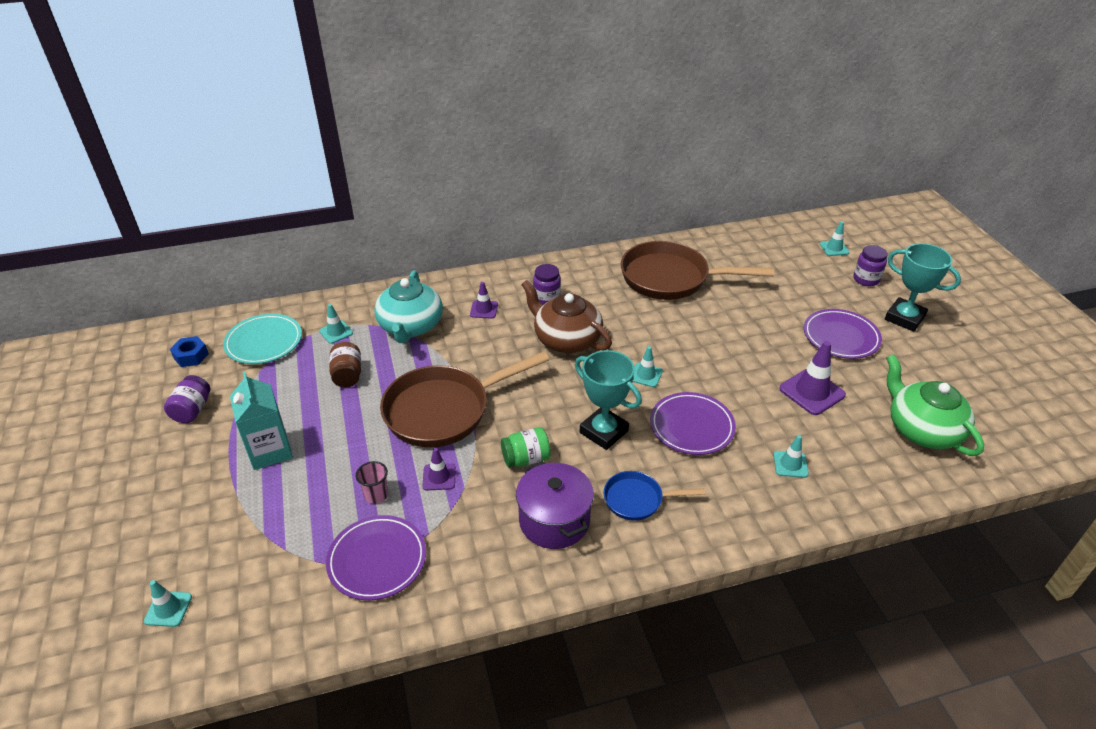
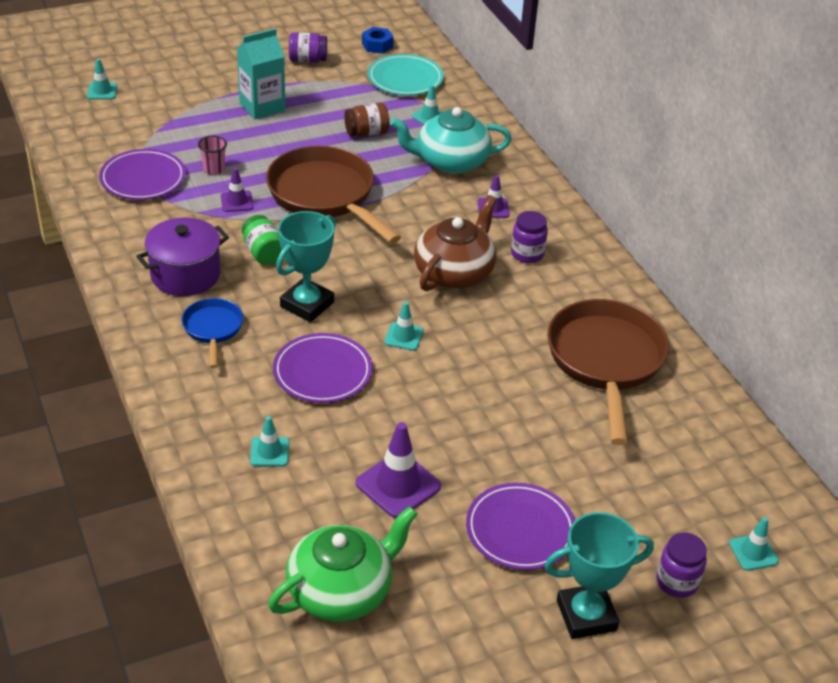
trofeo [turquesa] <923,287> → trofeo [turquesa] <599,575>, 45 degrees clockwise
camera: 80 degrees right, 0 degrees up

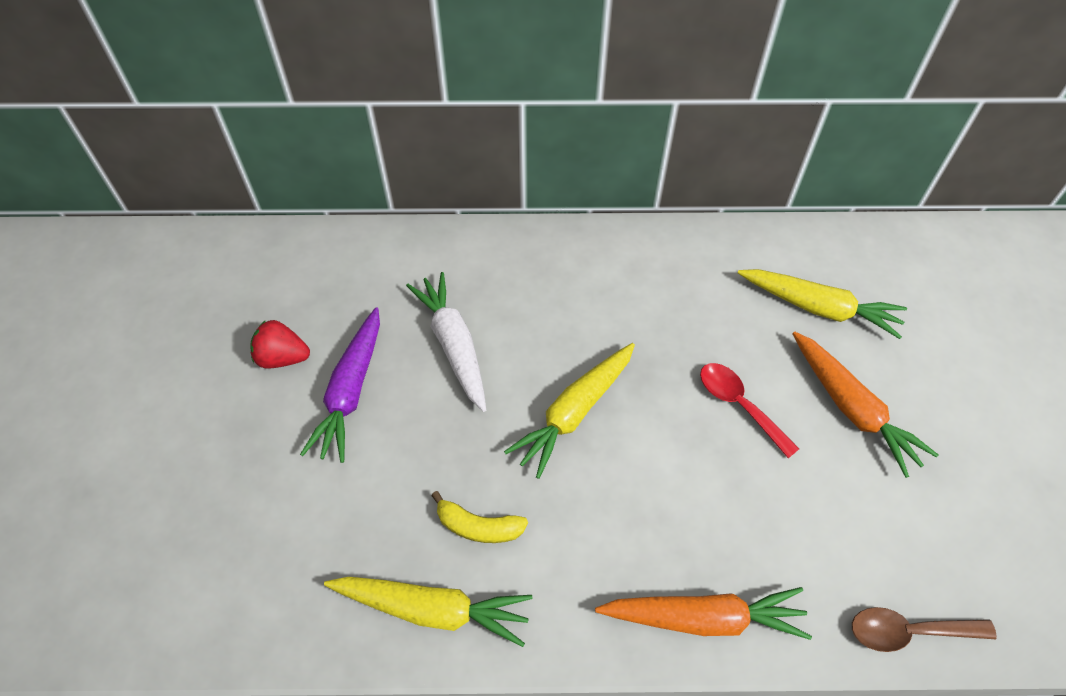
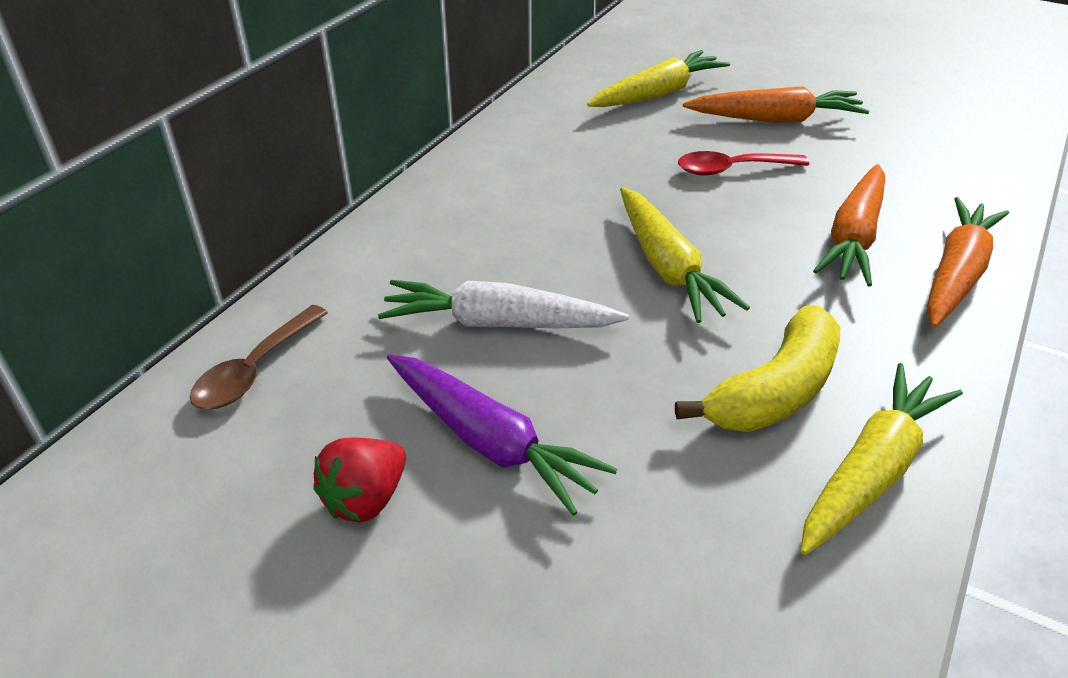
plátano [amarillo] <479,517> → plátano [amarillo] <757,368>, x1.63
cuchara [marrón] <924,629> → cuchara [marrón] <259,357>, relocated
- → zanahoria [naranja] <849,225>
camera: 60 degrees left, 15 degrees down

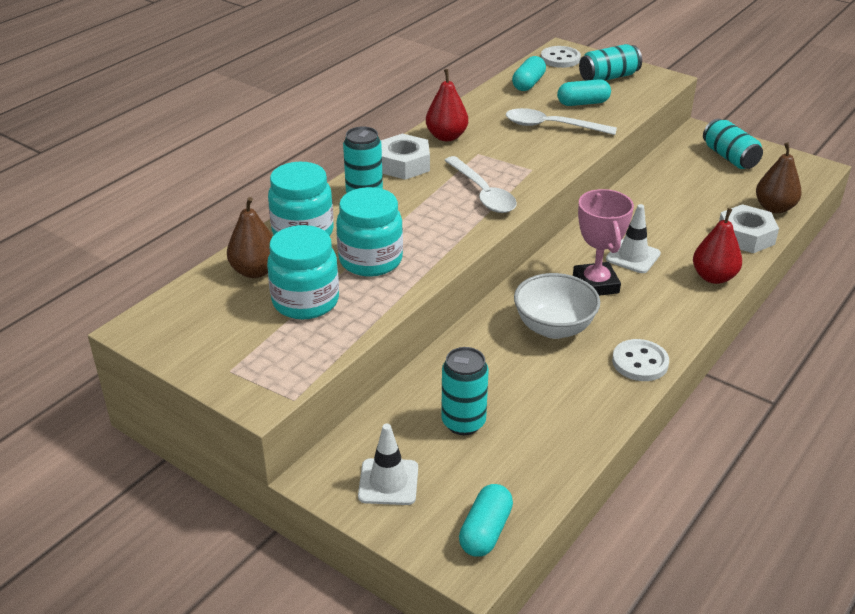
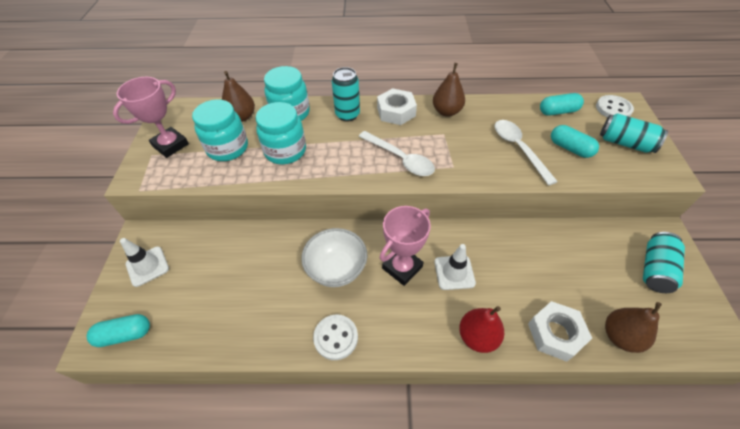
pera [rojo] <447,105> → pera [marrón] <449,90>
lata [turquesa] <465,391> → -
cuchara [blanco] <480,184> → cuchara [blanco] <396,153>, 75 degrees counterclockwise
- → trofeo [rosa] <151,117>
camera: 55 degrees right, 15 degrees up

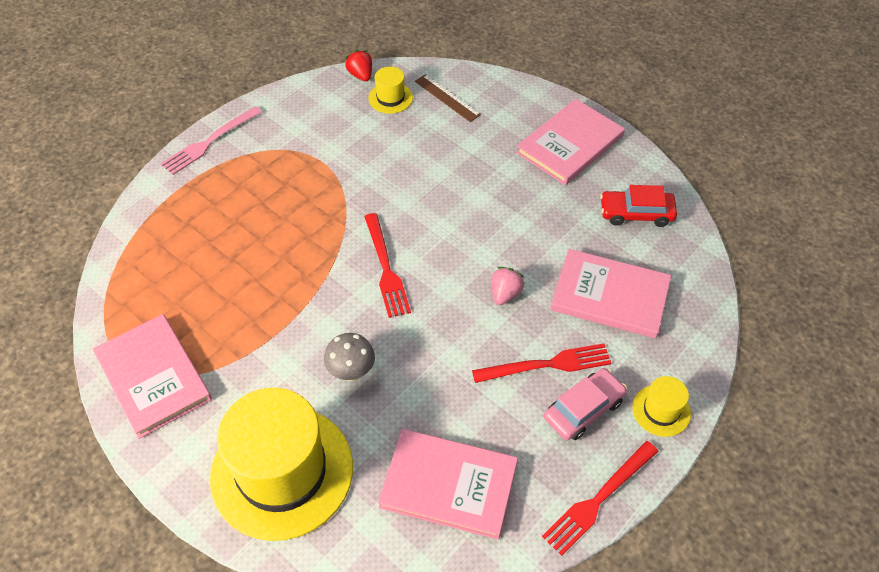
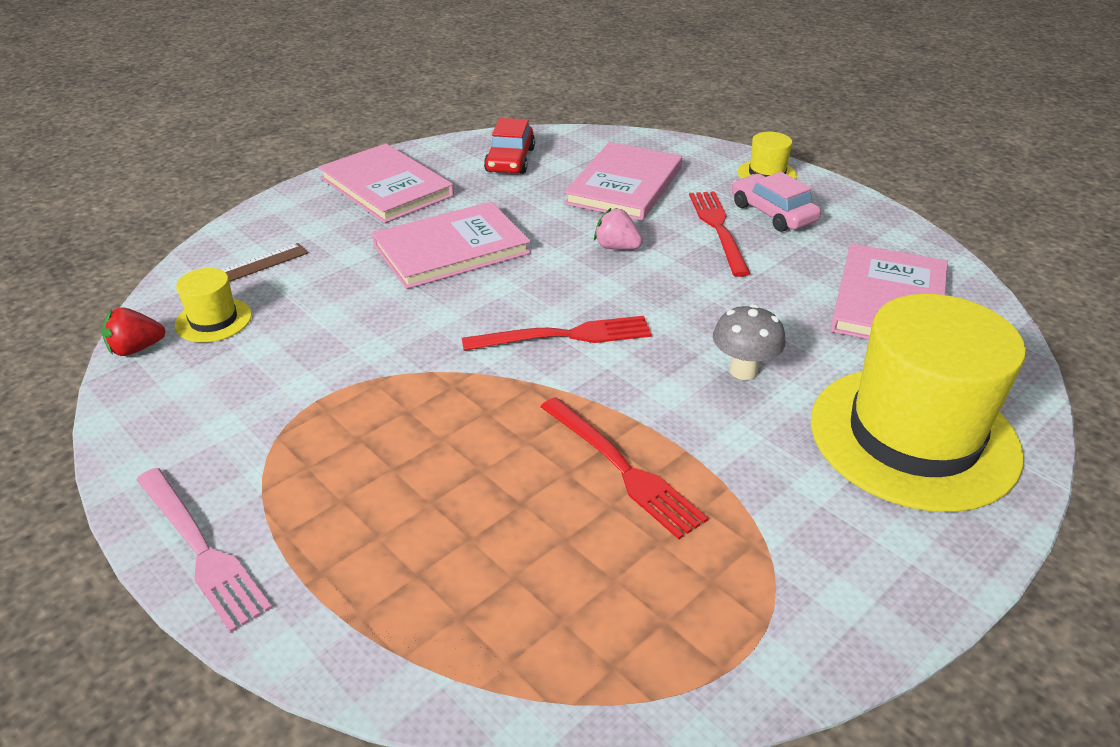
libro [rosa] <152,376> → libro [rosa] <451,245>, relocated
tenedor [rojo] <600,498> → tenedor [rojo] <624,468>, relocated
camera: 85 degrees left, 15 degrees down

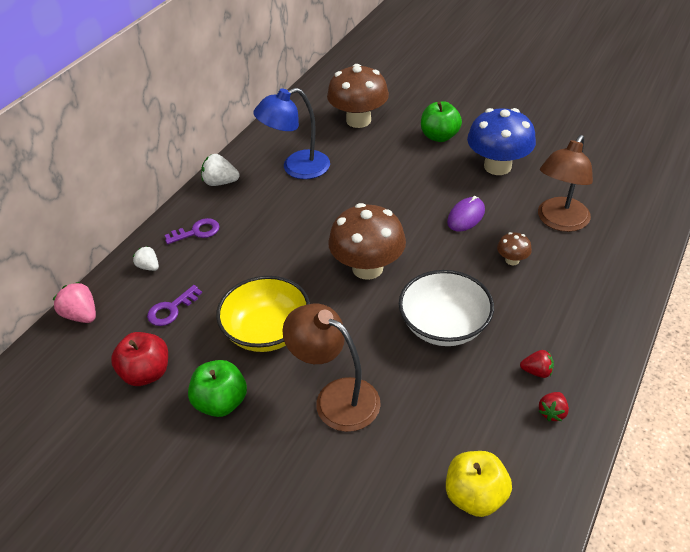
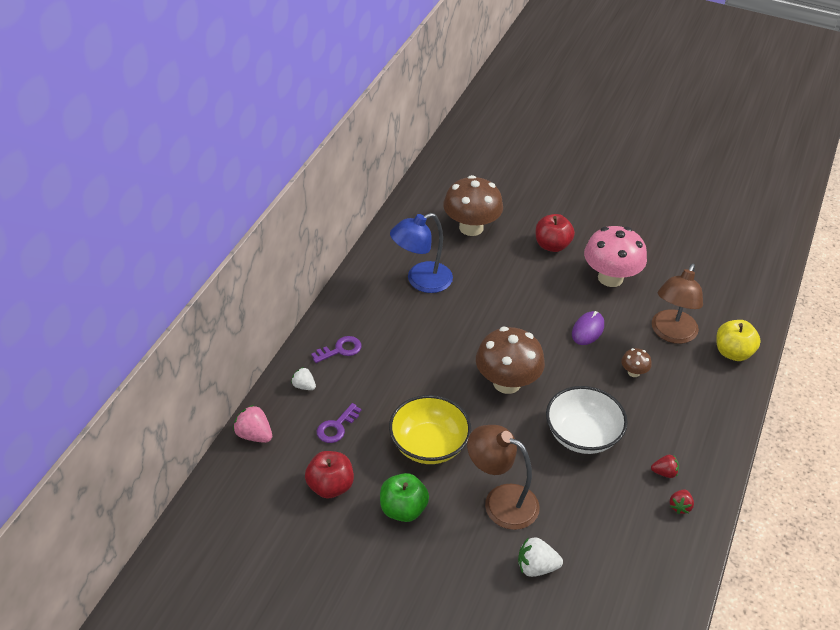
fresa [blanco] <220,170> → fresa [blanco] <540,557>, relocated
manzana [verde] <441,121> → manzana [rojo] <555,233>
manzana [amarillo] <479,484> → manzana [amarillo] <738,340>, relocated
seta [azul] <501,141> → seta [rosa] <615,256>
camera: 10 degrees left, 0 degrees up

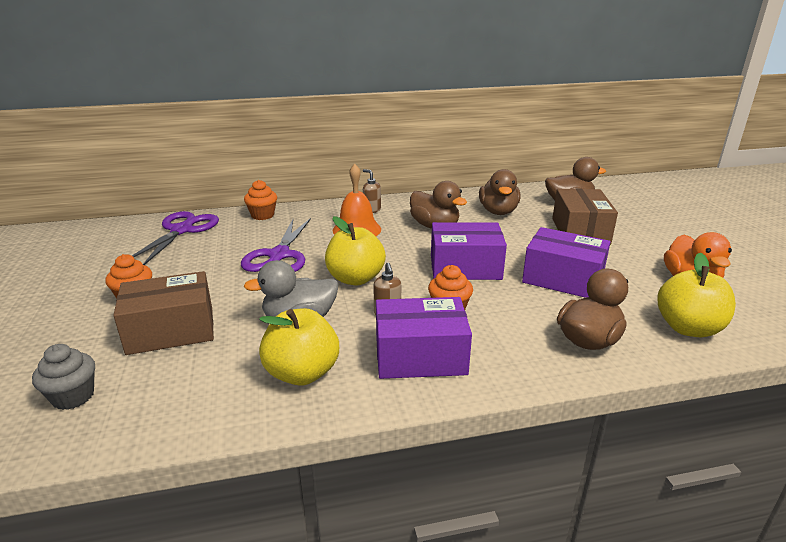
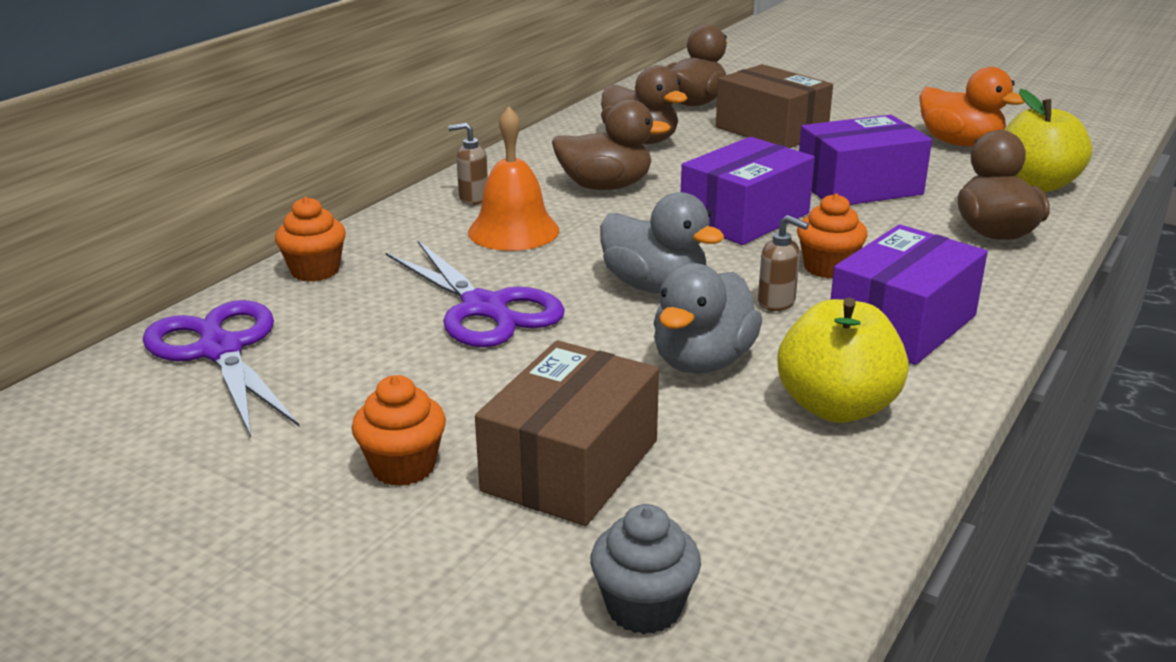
manzana [amarillo] <355,250> → pato [gris] <662,243>
camera: 45 degrees left, 0 degrees up

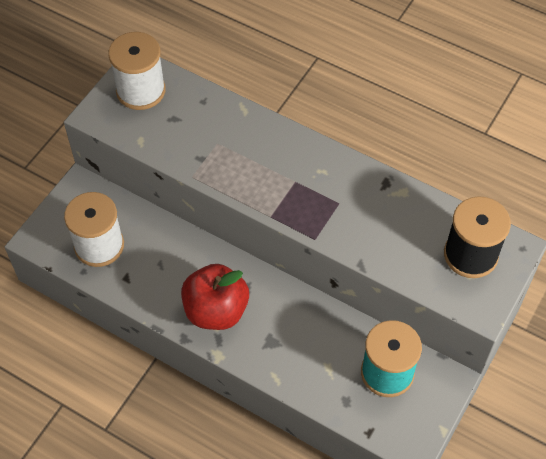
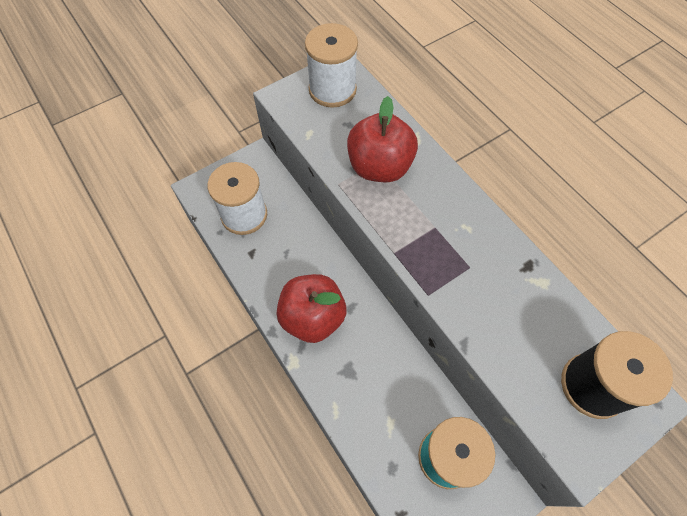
- → manzana [rojo] <382,139>
camera: 25 degrees right, 5 degrees up

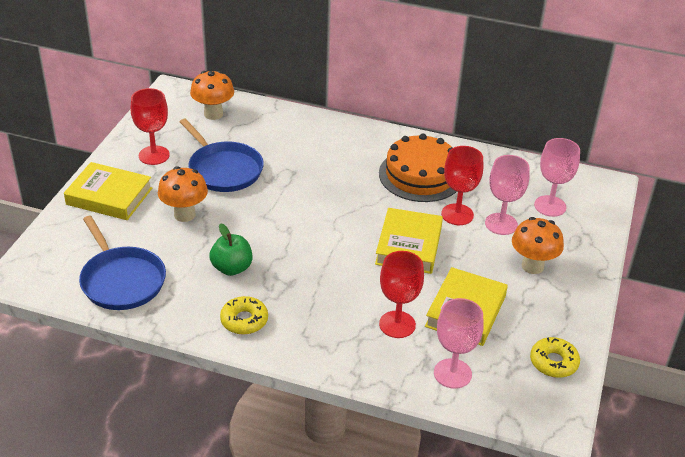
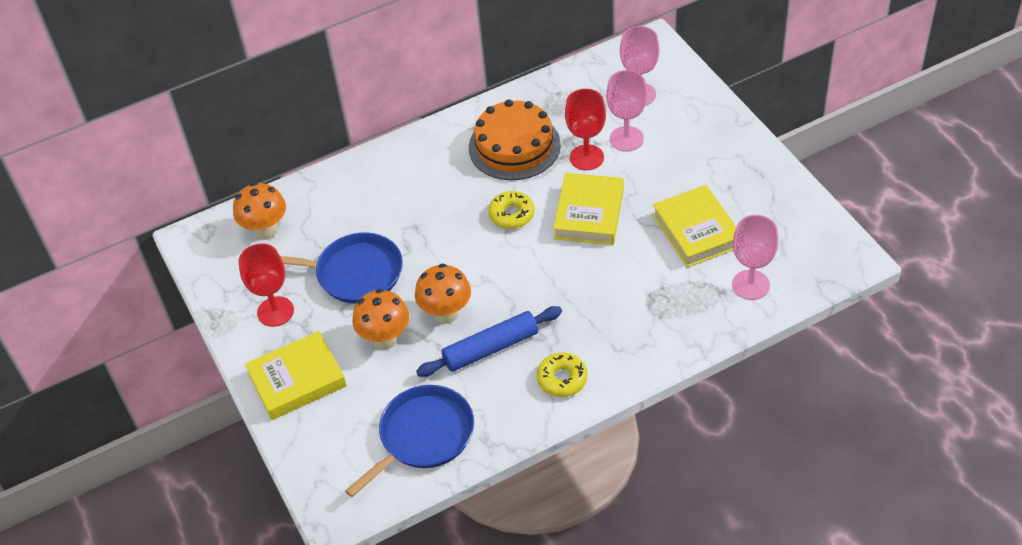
sartén [azul] <122,263> → sartén [azul] <409,441>, 60 degrees counterclockwise
manzana [verde] <231,249> → rodillo [azul] <489,341>
libro [amarillo] <409,241> → libro [amarillo] <588,209>, 45 degrees clockwise
copa [rojo] <401,294> → -
seta [naranja] <538,245> → seta [naranja] <443,294>, relocated
rosquilla [amarillo] <555,357> → rosquilla [amarillo] <511,210>, relocated
camera: 40 degrees left, 10 degrees up

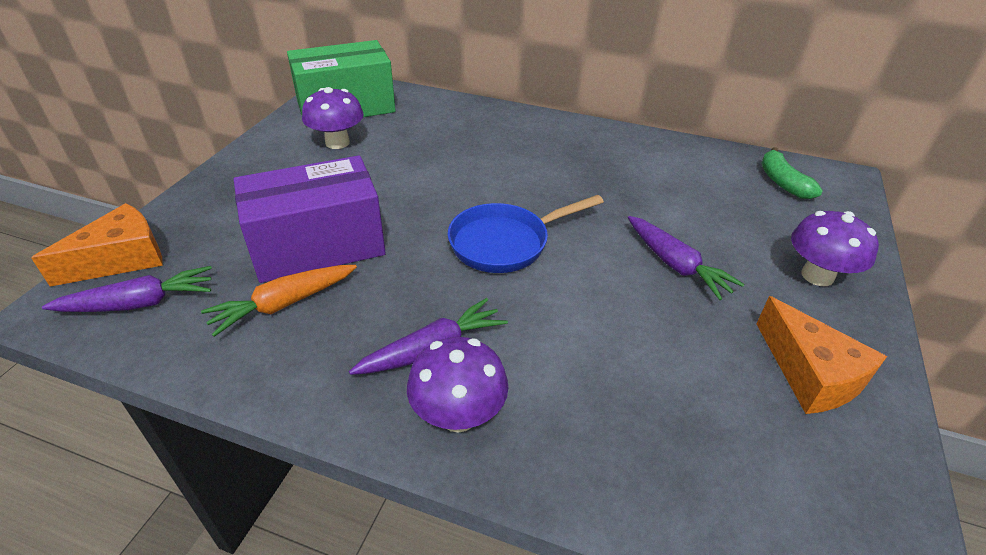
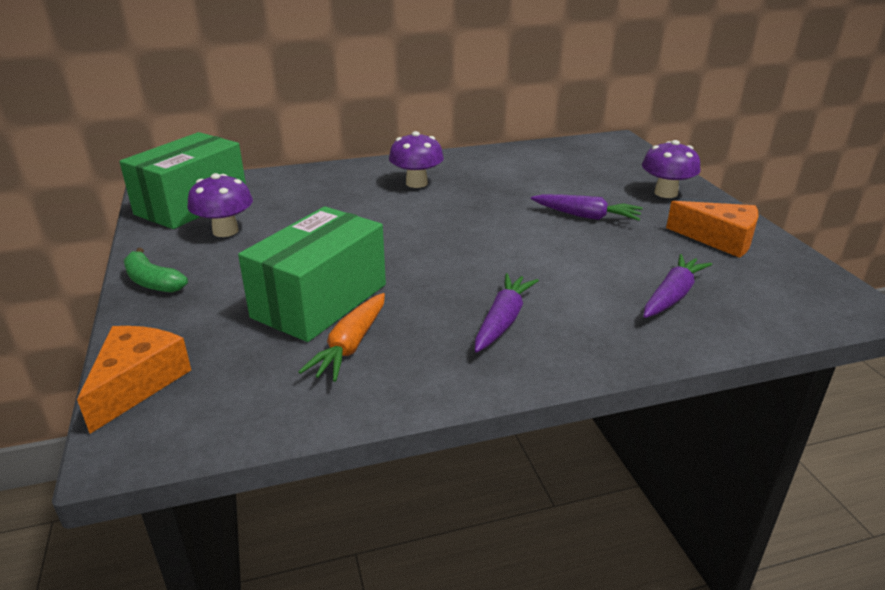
zanahoria [morado] <127,289> → zanahoria [morado] <677,286>, relocated
caja [morado] <310,219> → caja [verde] <312,274>
seta [morado] <458,385> → seta [morado] <416,159>, relocated
sartén [azul] <526,234> → -
plátano [verde] <792,173> → plátano [verde] <156,270>, relocated
camera: 35 degrees left, 10 degrees down

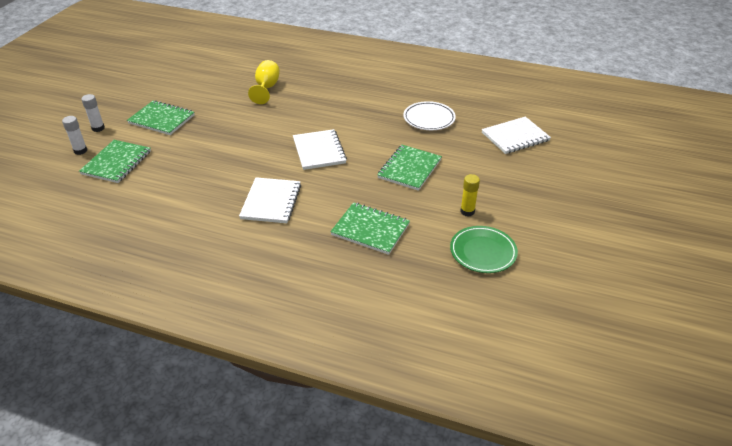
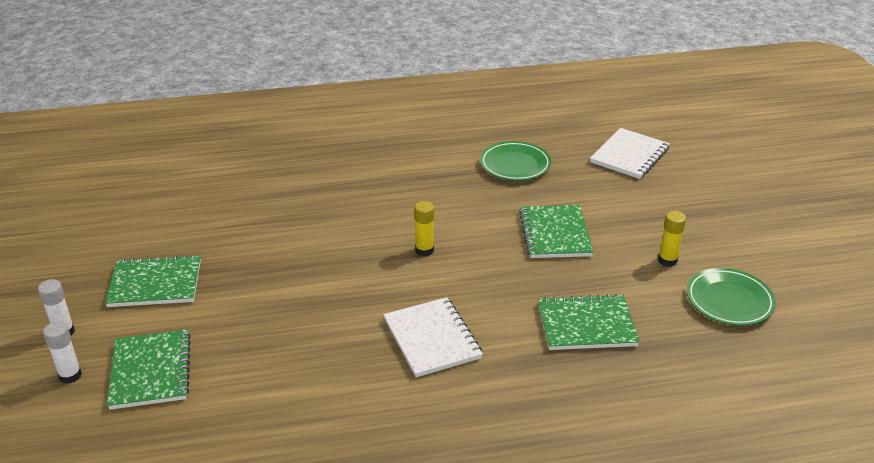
copa [amarillo] <264,82> → -
cuaderno [blanco] <320,149> → barra de pegamento [amarillo] <424,228>
plato [blanco] <429,115> → plato [verde] <515,161>
camera: 30 degrees left, 5 degrees down

